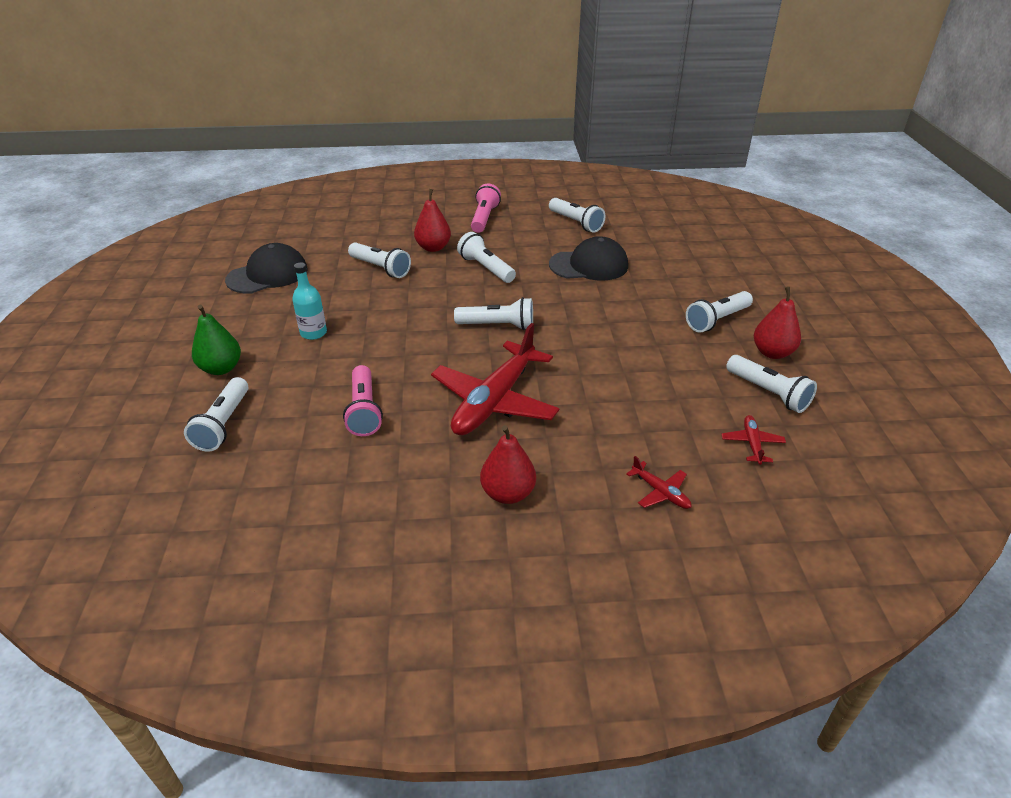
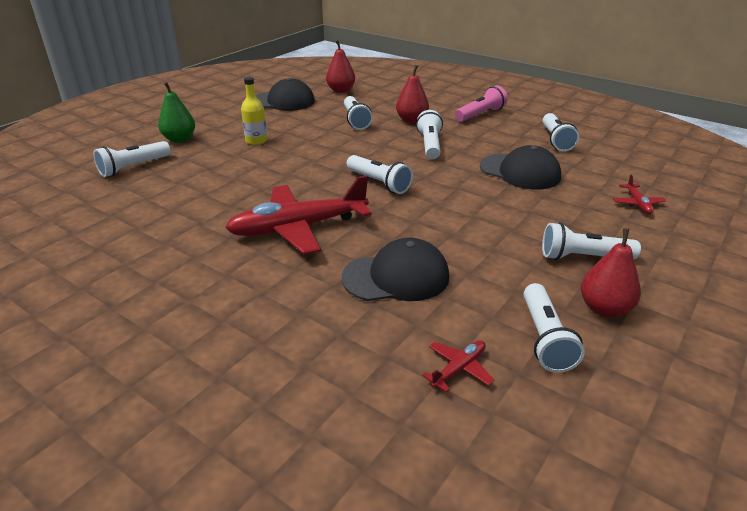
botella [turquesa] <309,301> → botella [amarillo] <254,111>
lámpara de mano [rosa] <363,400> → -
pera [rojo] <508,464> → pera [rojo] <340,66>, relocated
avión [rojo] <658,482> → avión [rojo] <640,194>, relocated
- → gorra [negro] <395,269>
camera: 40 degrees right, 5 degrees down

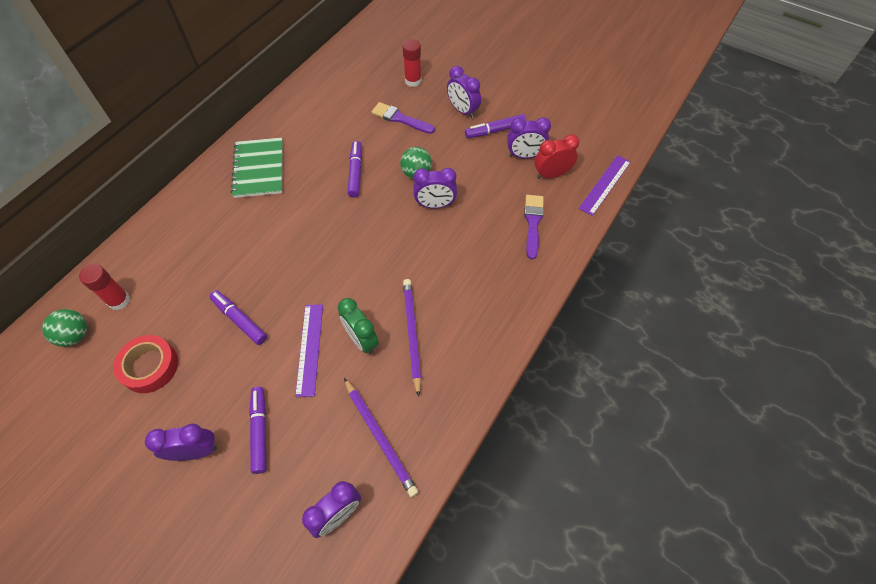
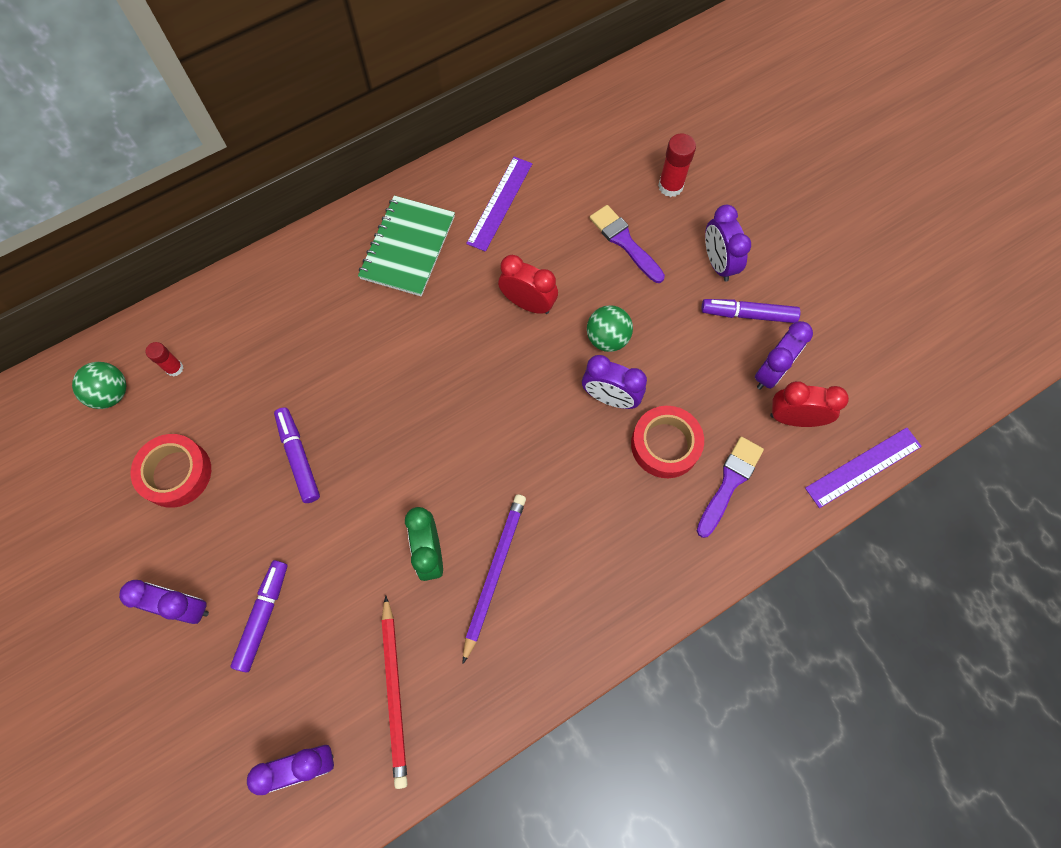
barra de pegamento [rojo] <104,287> → barra de pegamento [rojo] <164,359>, x0.64
regla [morado] <309,351> → regla [morado] <499,204>, relocated
lápiz [morado] <381,437> → lápiz [rojo] <395,692>
rotulador [morado] <355,169> → despertador [rojo] <528,284>
despertador [morado] <529,138> → despertador [morado] <784,355>, 75 degrees counterclockwise
- → cinta adhesiva [rojo] <667,442>
camera: 25 degrees right, 10 degrees up

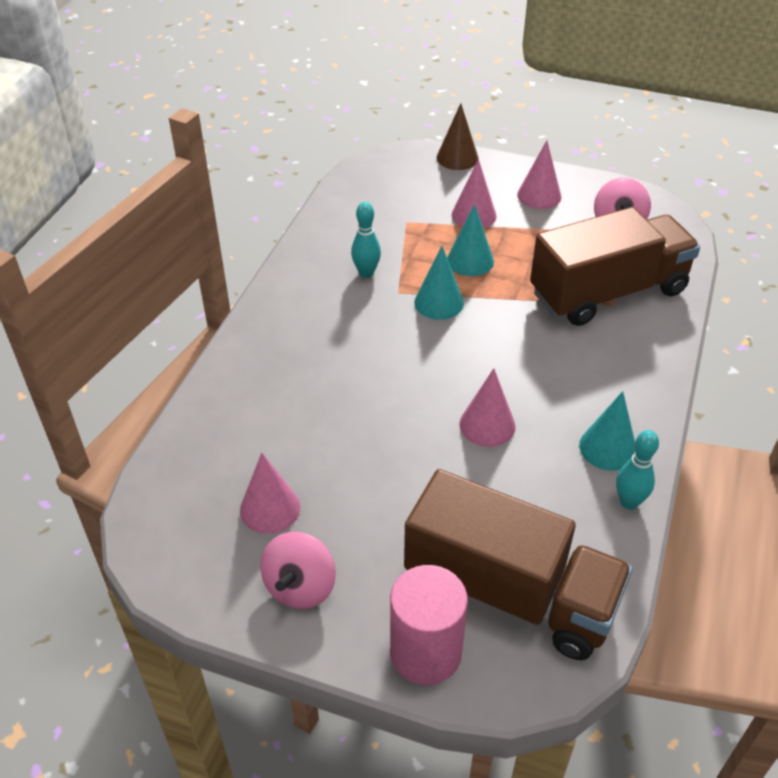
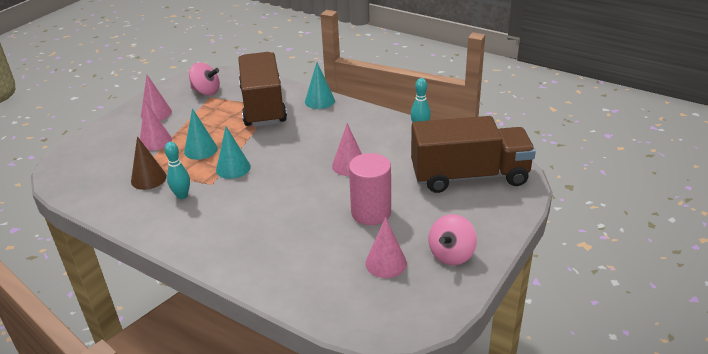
peonza [rosa] <298,570> → peonza [rosa] <453,239>, 90 degrees clockwise
cilindro [rosa] <429,625> → cilindro [rosa] <370,189>, relocated
camión [marrón] <518,564> → camión [marrón] <473,154>, 45 degrees clockwise
cono [marrón] <458,136> → cono [marrón] <149,163>, relocated
cono [turquesa] <607,431> → cono [turquesa] <320,85>, relocated
camera: 75 degrees left, 10 degrees down

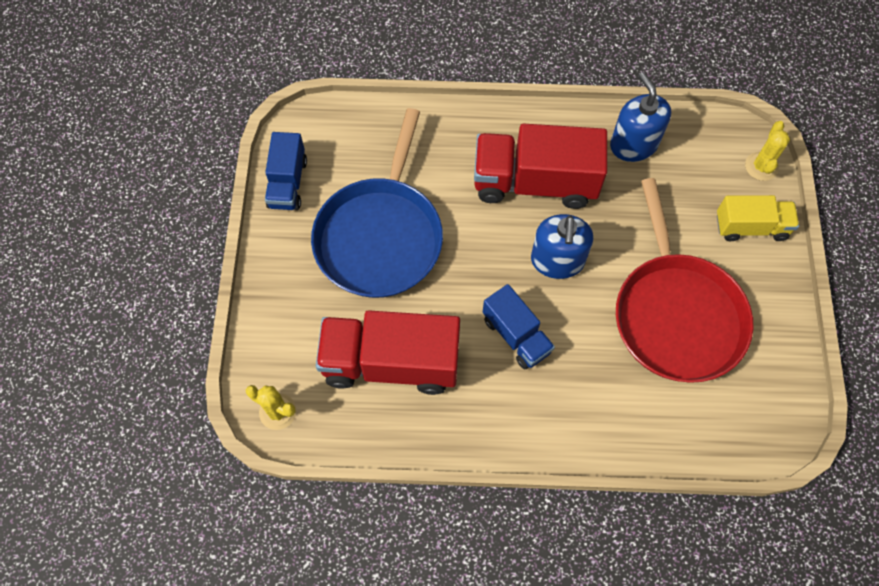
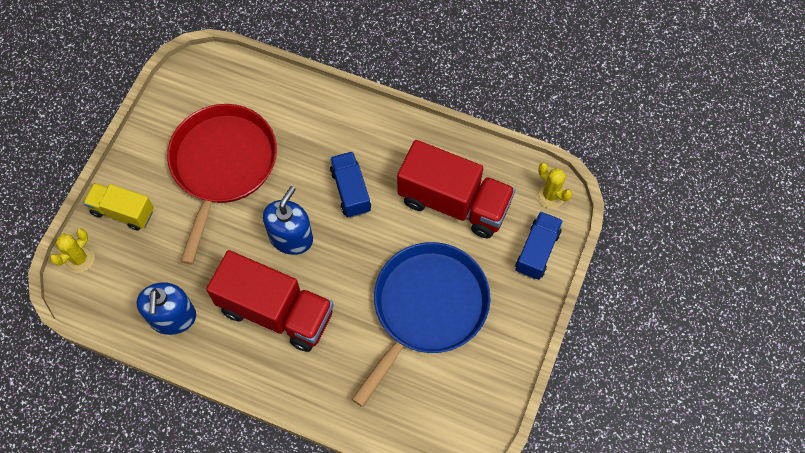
camión [azul] <286,171> → camión [azul] <539,245>, relocated
camera: 160 degrees left, 0 degrees up

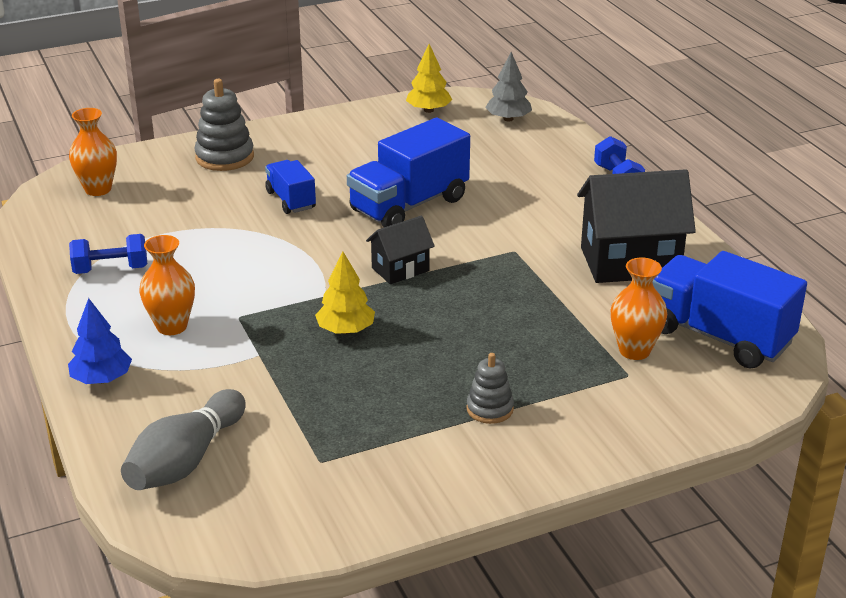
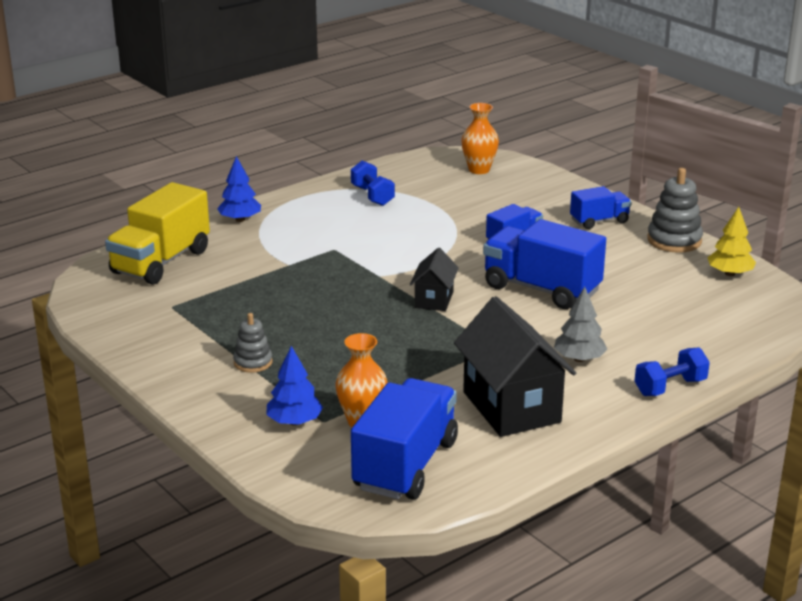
bolo [gris] <183,439> → camión [amarillo] <157,233>
florero [naranja] <167,285> → -
juguete apilable [gris] <224,125> → juguete apilable [gris] <675,210>, relocated
árbol [amarillo] <345,293> → -
casa [negro] <400,250> → casa [negro] <434,279>, 60 degrees clockwise
árbol [gris] <508,87> → árbol [gris] <580,324>, relocated
- → árbol [azul] <294,386>
- → camión [azul] <600,207>
camera: 75 degrees right, 5 degrees down

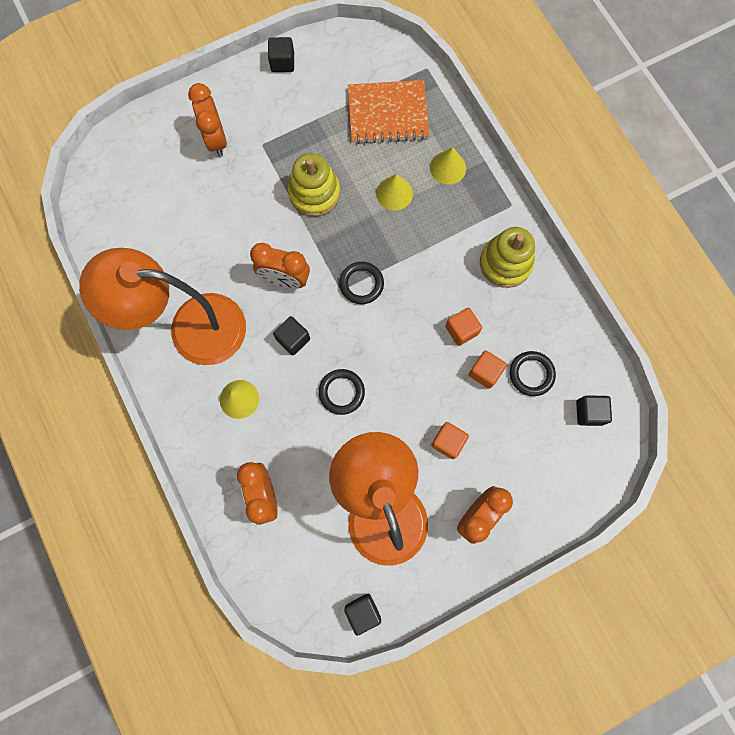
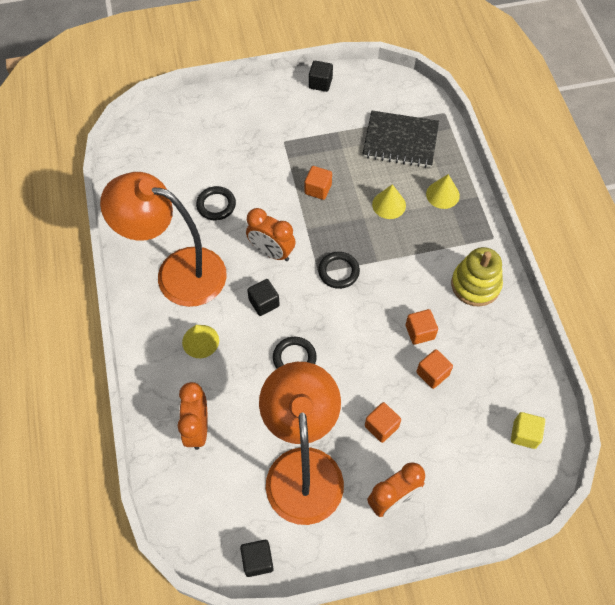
despertador [naranja] <207,120> → -
juguete apilable [amarillo] <314,185> → cubo [naranja] <318,183>
cuaderno [naranja] <388,112> → cuaderno [negro] <400,139>
anillo [negro] <533,373> → anillo [negro] <216,203>, relocated
cubo [negro] <594,411> → cubo [amarillo] <528,430>
camera: 15 degrees right, 15 degrees down

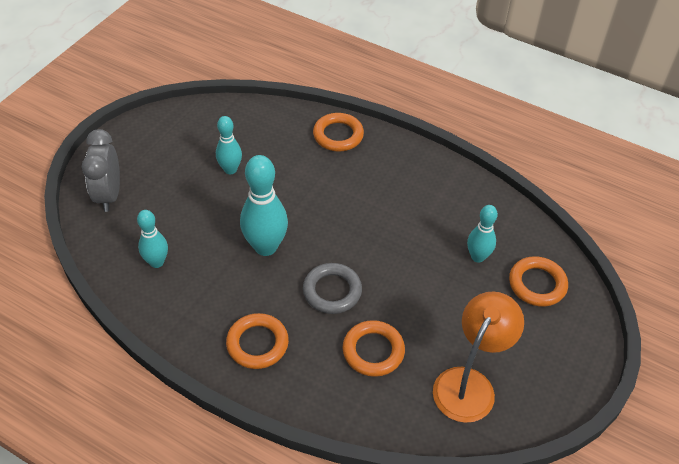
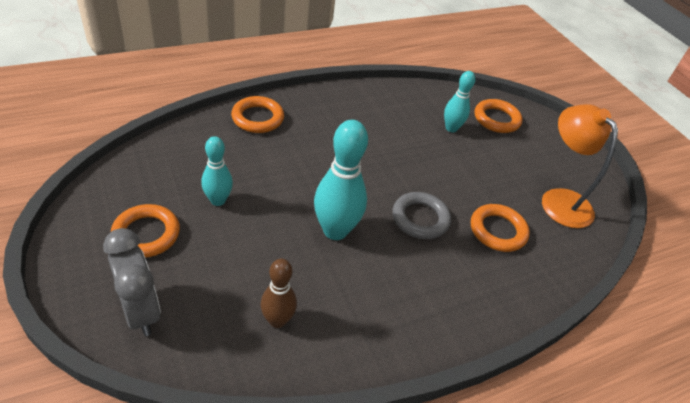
despertador [gris] <101,170> → despertador [gris] <132,282>, 150 degrees counterclockwise
bolo [turquesa] <152,239> → bolo [marrón] <278,293>
anillo [naranja] <257,341> → anillo [naranja] <145,231>, relocated
camera: 60 degrees left, 5 degrees down

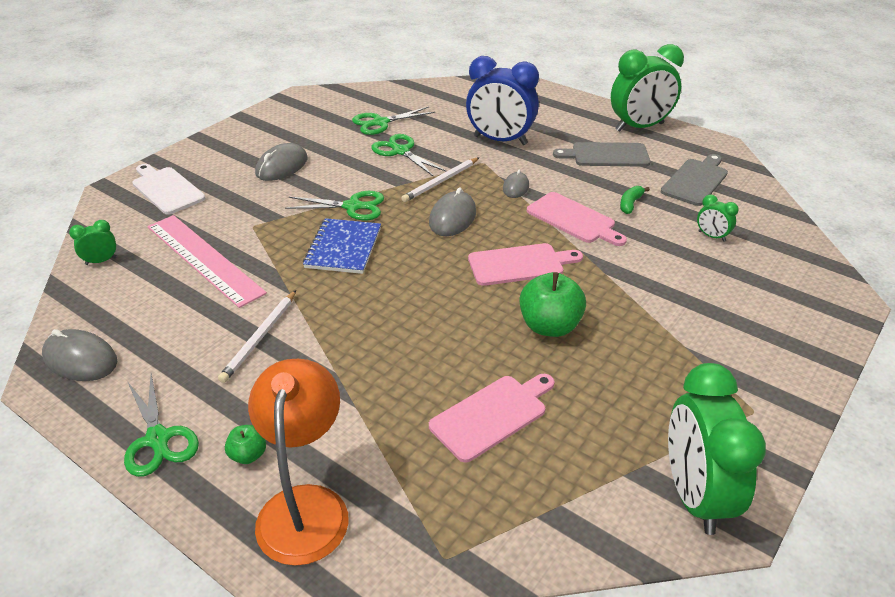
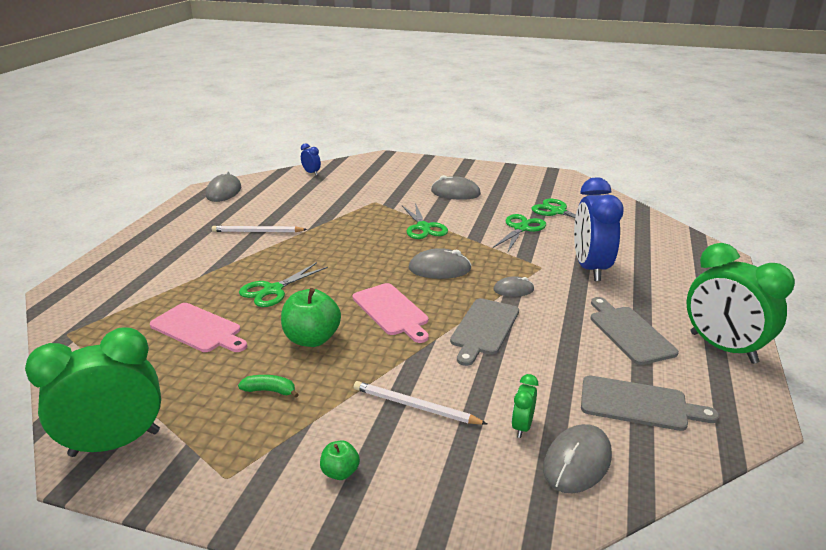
despertador [verde] <93,242> → despertador [azul] <311,159>
tijeras [verde] <161,425> → tijeras [verde] <283,284>, relocated
tabla de cortar [blanco] <168,189> → -
regla [rosa] <207,261> → -
manzana [verde] <245,444> → manzana [verde] <340,460>, relocated
lámpara [naranja] <298,462> → -
cuaderno [azul] <342,246> → -
lápiz [blanco] <440,180> → lápiz [blanco] <420,403>, relocated
tabla de cortar [rosa] <577,219> → tabla de cortar [gris] <484,332>
plátano [verde] <635,200> → plátano [verde] <268,386>, relocated
- → ratón [gris] <577,458>
camera: 70 degrees right, 10 degrees down

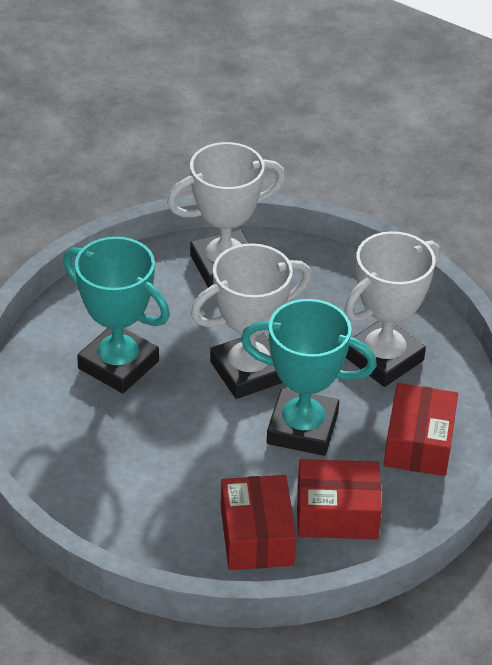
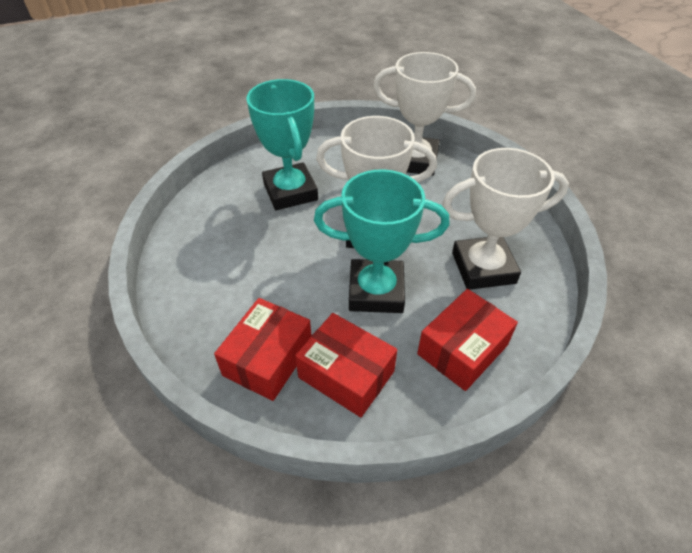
trofeo [turquesa] <309,377> → trofeo [turquesa] <381,241>, 45 degrees counterclockwise
camera: 35 degrees right, 5 degrees up

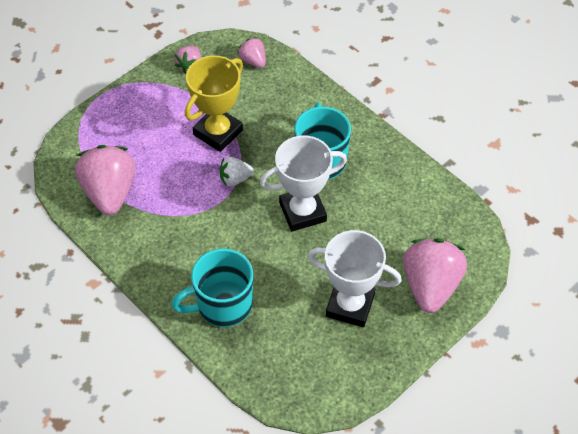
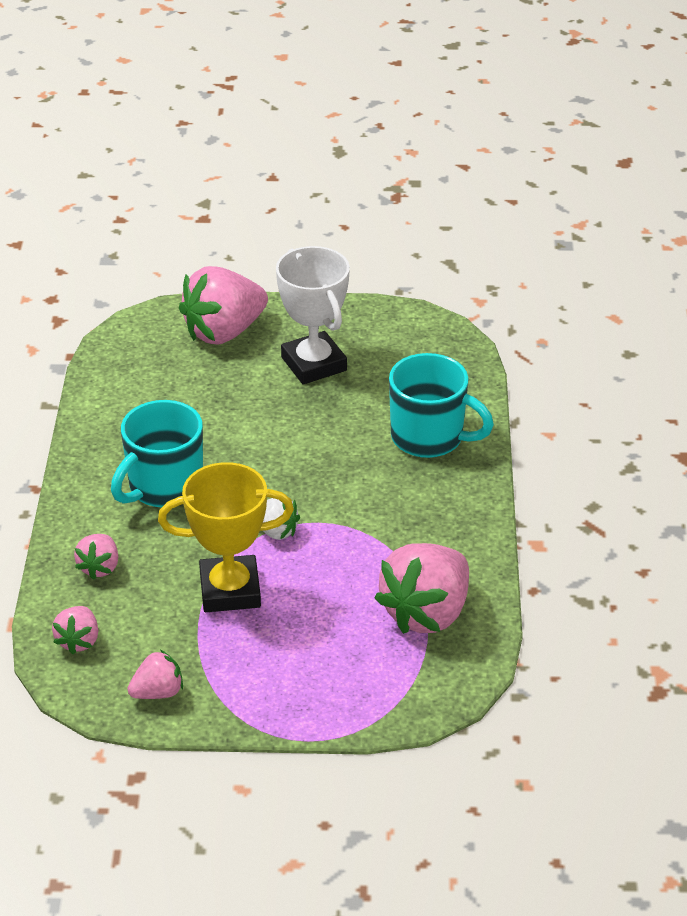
trofeo [blanco] <303,183> → -
- → fresa [rosa] <96,557>
camera: 135 degrees left, 15 degrees down

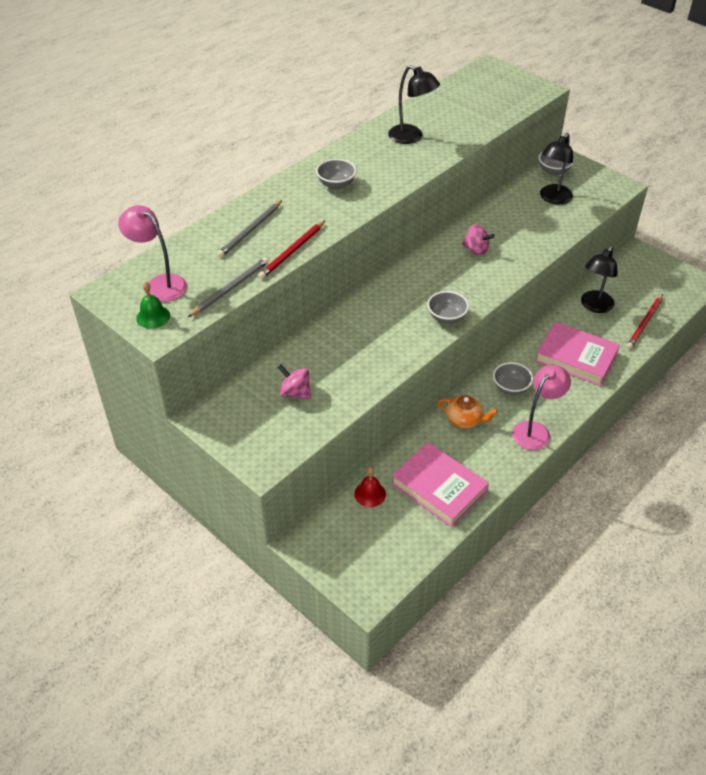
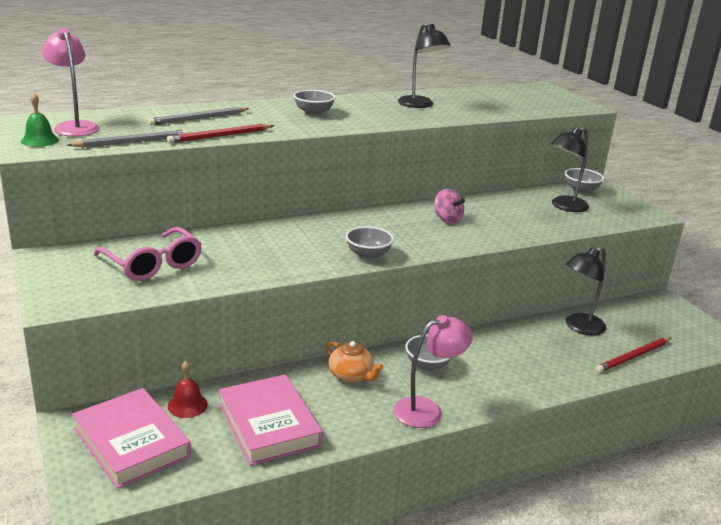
peonza [rosa] <294,382> → gafas [rosa] <147,254>
libro [rosa] <577,354> → libro [rosa] <131,438>, relocated
camera: 20 degrees right, 20 degrees down

